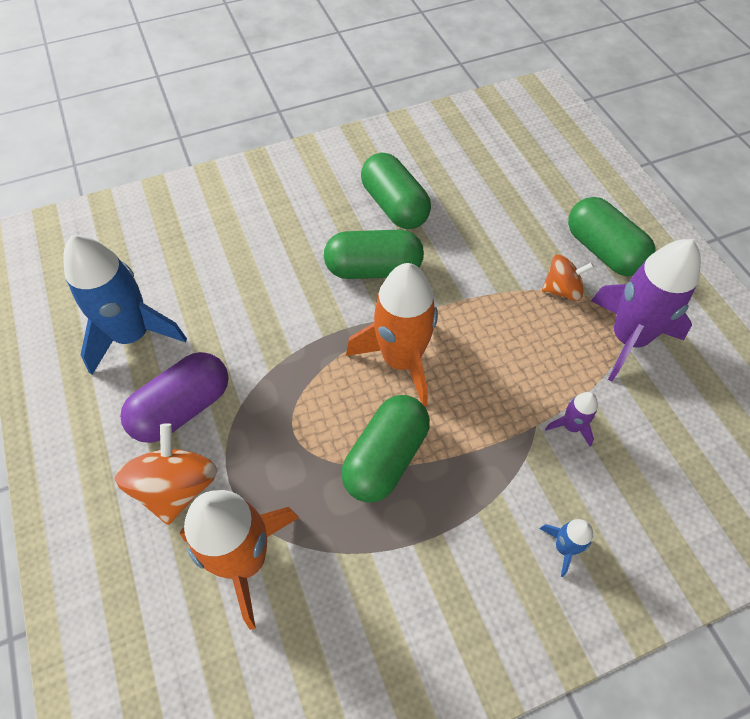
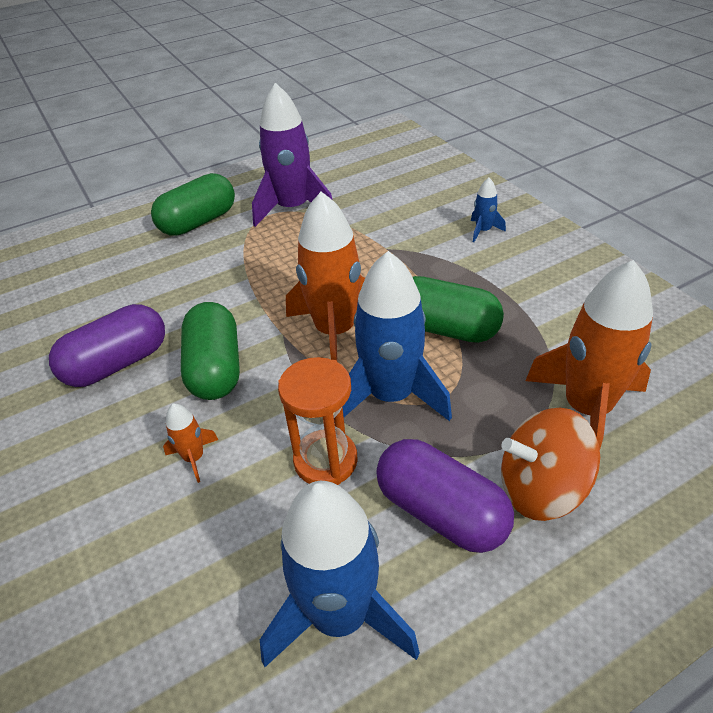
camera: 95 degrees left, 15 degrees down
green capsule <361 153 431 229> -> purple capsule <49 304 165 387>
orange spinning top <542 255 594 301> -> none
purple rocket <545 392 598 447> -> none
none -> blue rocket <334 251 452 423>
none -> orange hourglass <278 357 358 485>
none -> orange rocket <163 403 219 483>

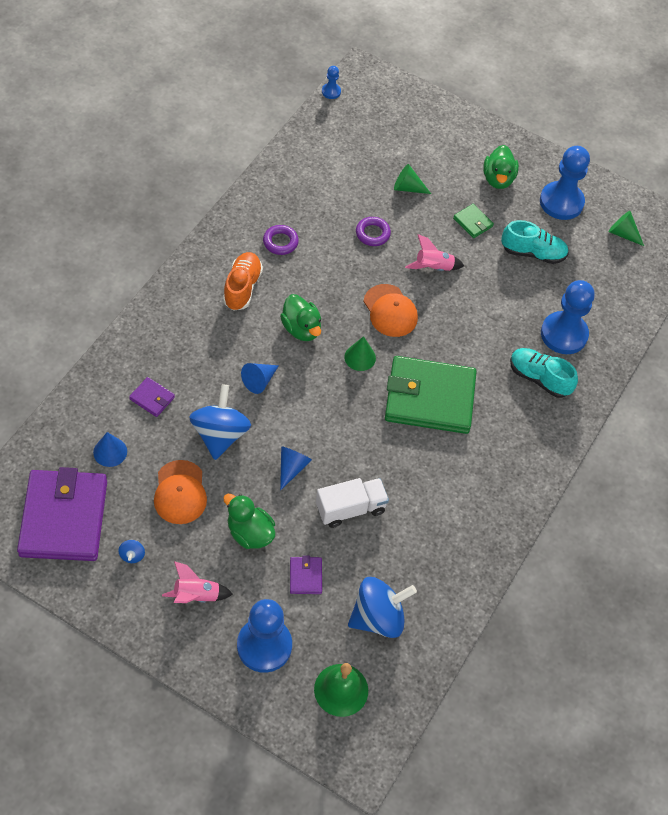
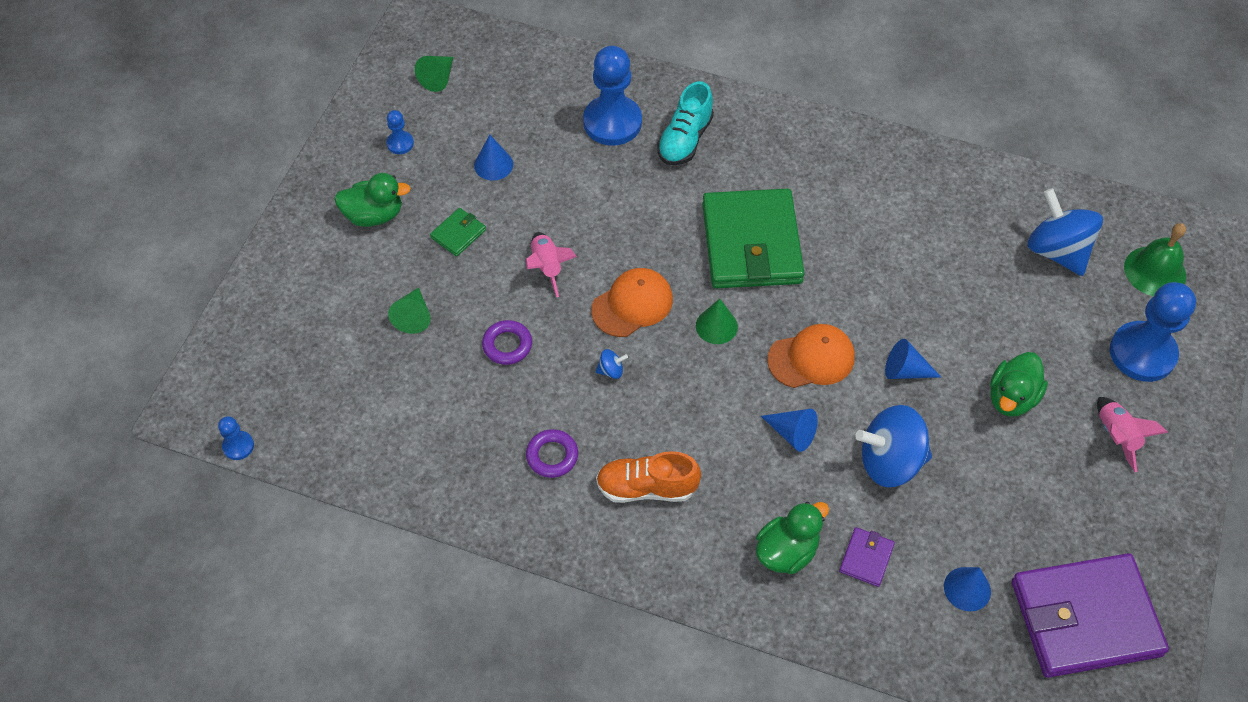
camera: 95 degrees left, 0 degrees up
blue pawn <540 146 590 220> -> blue pawn <386 110 414 154>, x0.45
turquoise shoe <501 220 569 264> -> blue cone <474 135 513 181>
green duck <280 294 321 341> -> green duck <756 502 829 574>, move
orange cap <154 460 207 524> -> orange cap <767 324 855 388>, move
white truck <316 478 389 528> -> none
blue spinning top <118 540 145 563> -> blue spinning top <596 349 628 379>, move
purple wallet <290 555 322 594> -> none

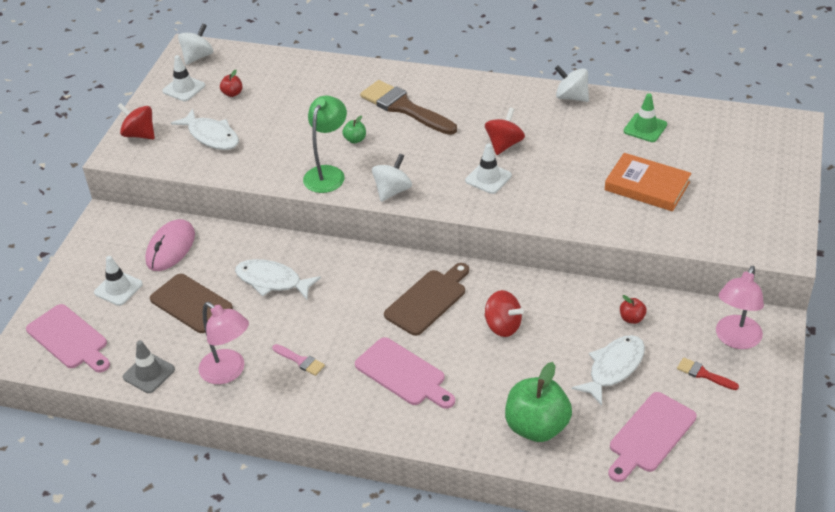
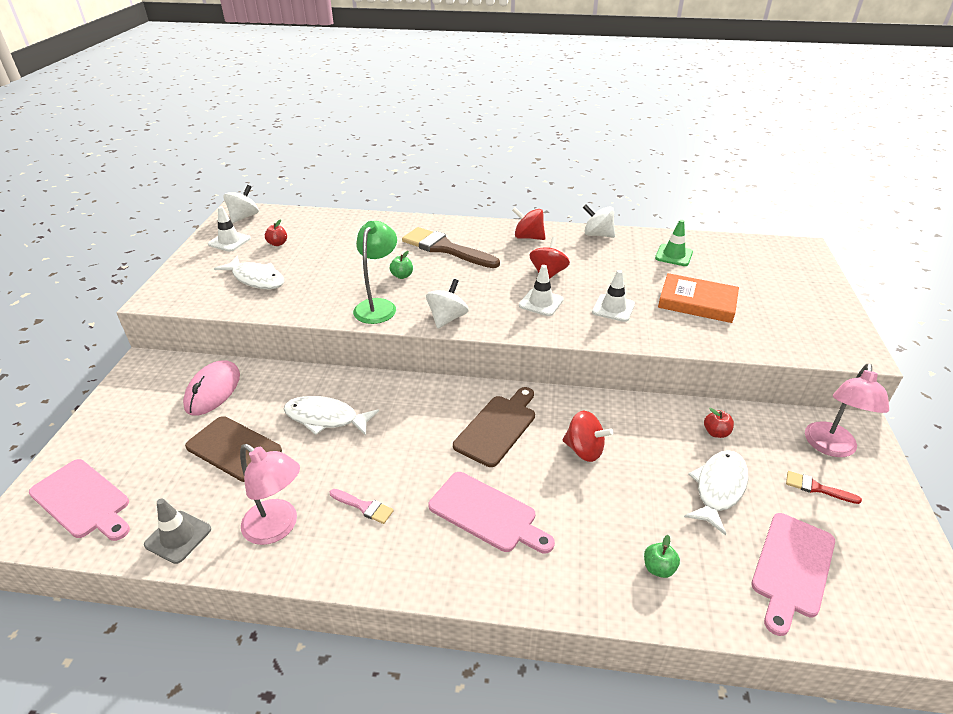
camera: 10 degrees left, 5 degrees down
red spinning top <117 103 155 139> -> red spinning top <512 207 545 240>, move
white traffic cone <94 256 143 306> -> white traffic cone <592 270 635 322>, move
green apple <505 362 572 442> -> green apple <644 535 680 578>, x0.44

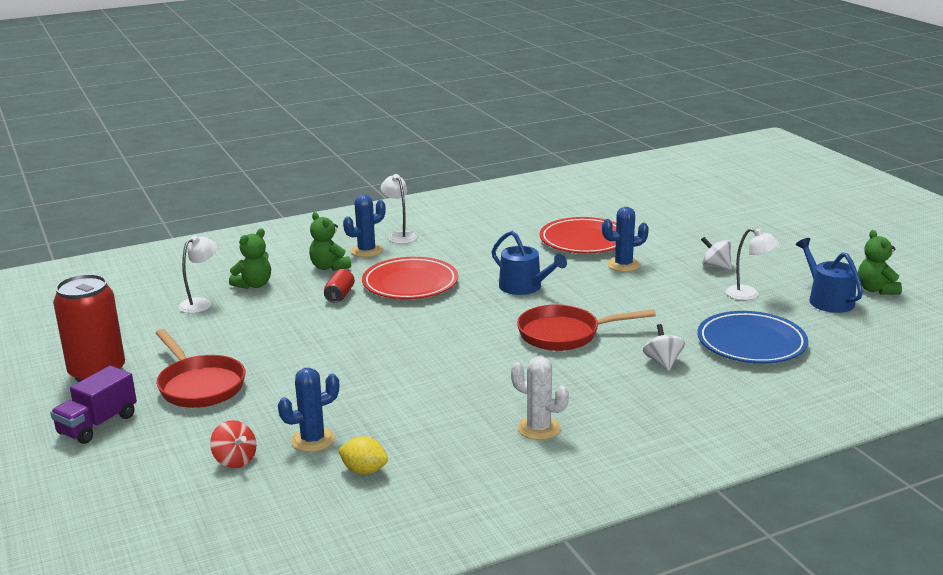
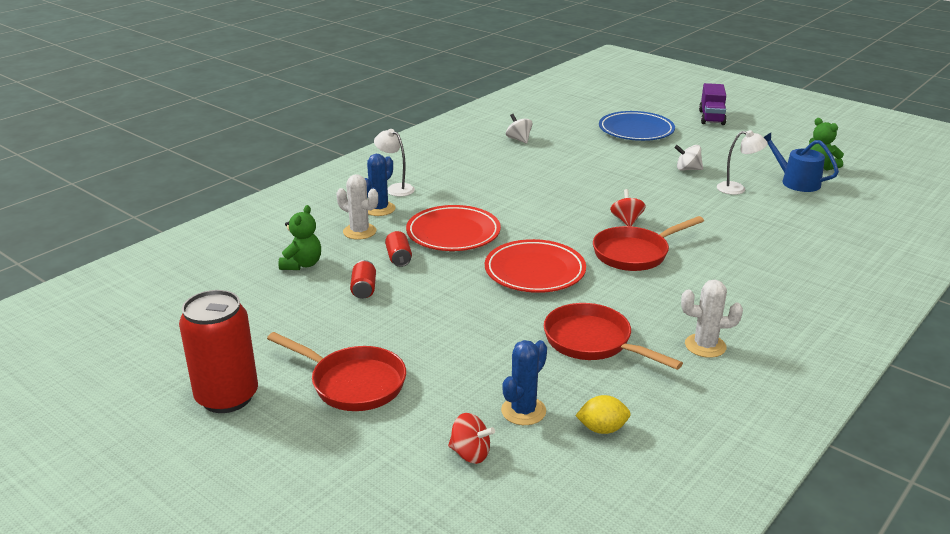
camera: 25 degrees left, 5 degrees up
blue cactus <602 207 649 272> -> none
green teddy bear <309 212 351 271> -> white cactus <336 174 378 240>
red plate <540 217 616 254> -> red plate <485 239 586 293>, move
blue watering can <492 231 567 295> -> none
white lamp <178 235 217 313> -> none
blue plate <697 311 808 364> -> blue plate <599 111 675 141>, move
white spinning top <643 324 685 371> -> white spinning top <506 114 532 143>, move
purple truck <50 366 137 444> -> purple truck <699 83 727 125>, move
none -> red spinning top <610 189 646 226>
none -> red can <350 260 376 299>
none -> red pan <544 303 683 370>

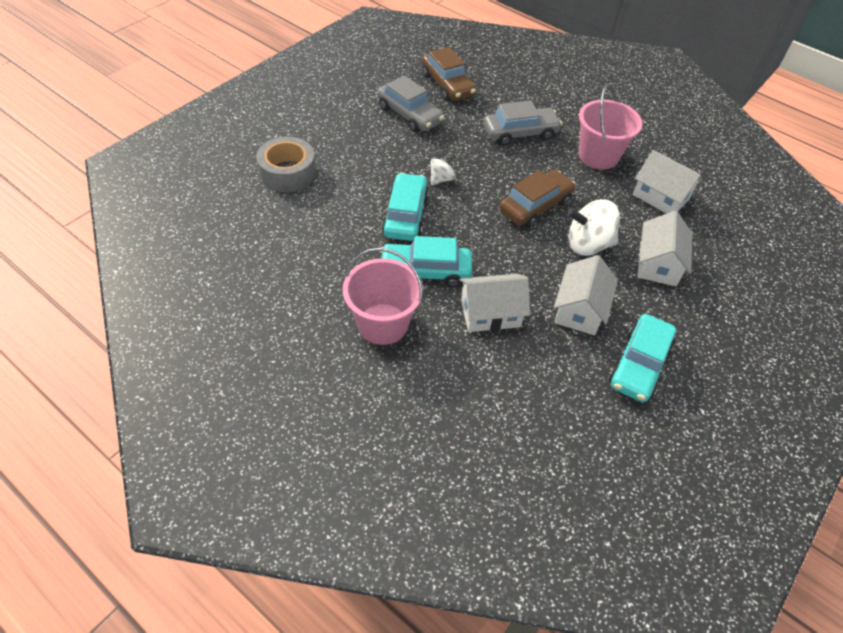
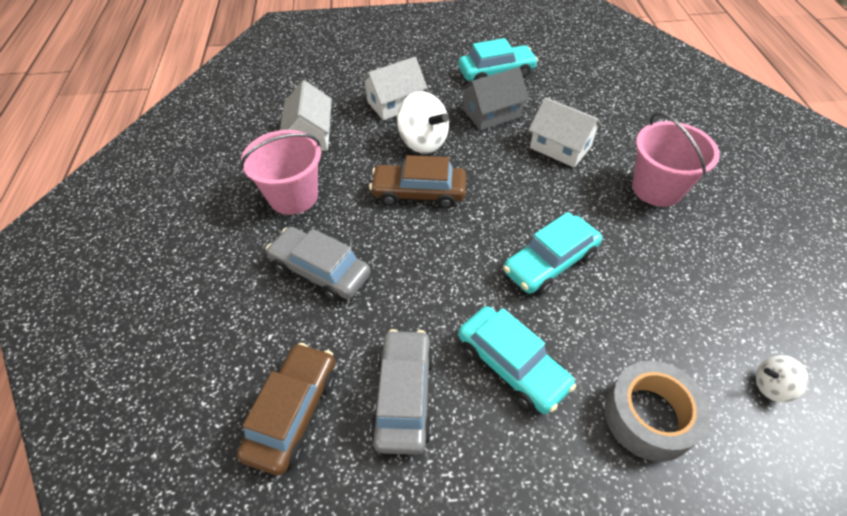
camera: 130 degrees left, 0 degrees up
white spinning top <430 154 456 185> -> white spinning top <756 355 808 402>, move
turquoise car <381 236 472 287> -> turquoise car <458 306 576 414>, move
white house <554 255 618 335> -> grey house <460 67 529 130>

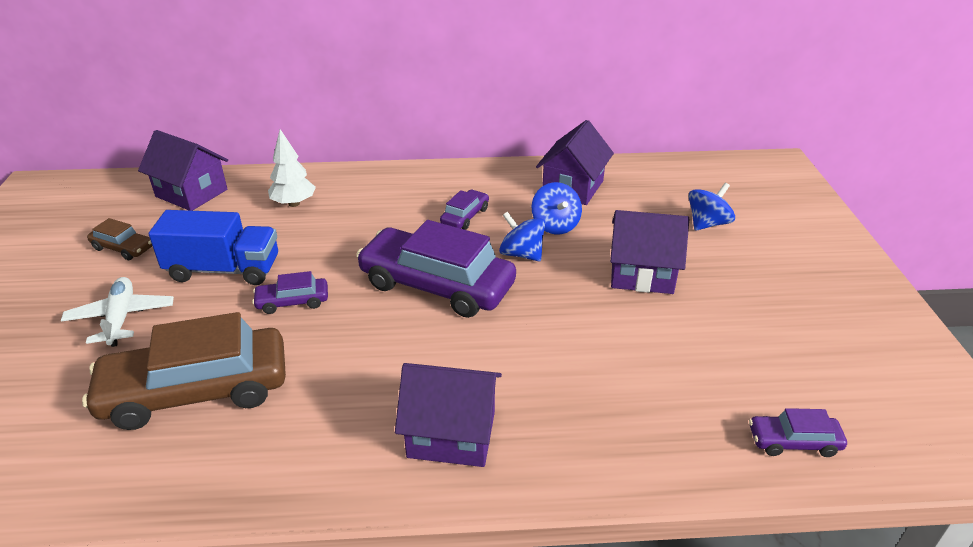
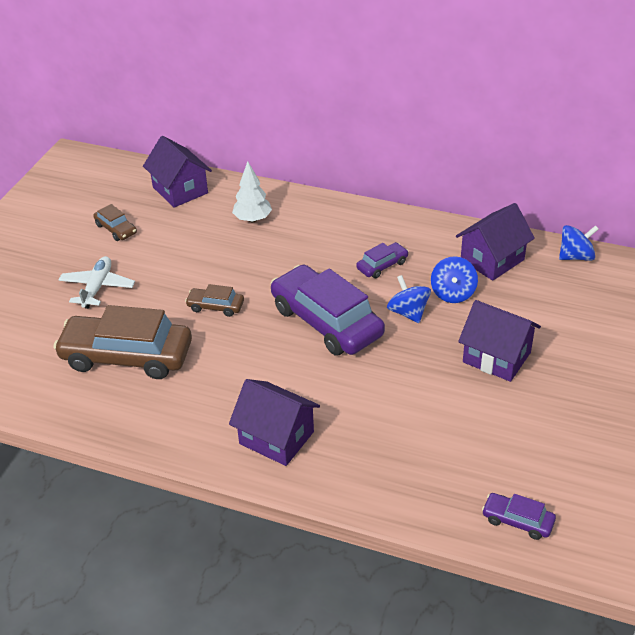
camera: 25 degrees right, 5 degrees up
blue spinning top <689 183 735 231> -> blue spinning top <559 225 599 261>, move
blue truck <149 210 278 285> -> none
purple car <252 271 328 314> -> brown car <185 284 244 317>

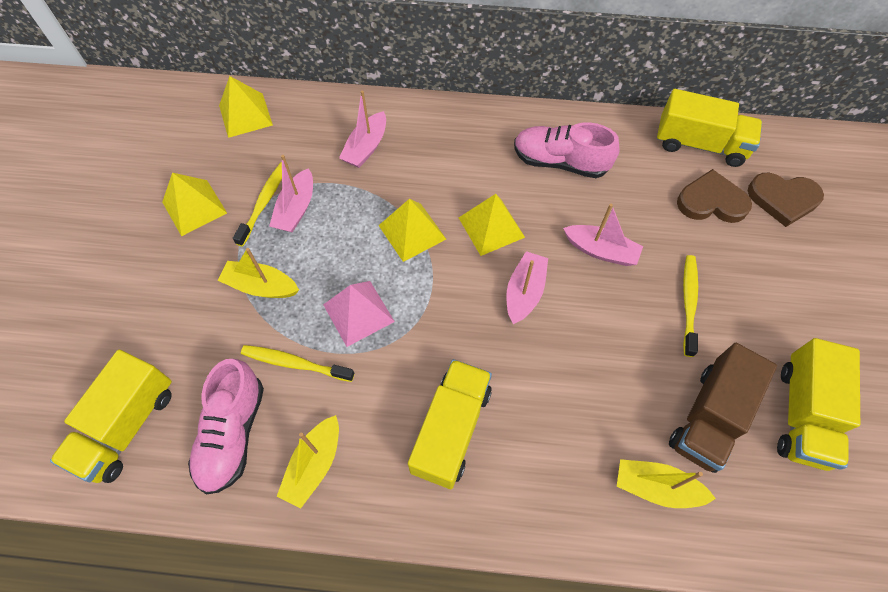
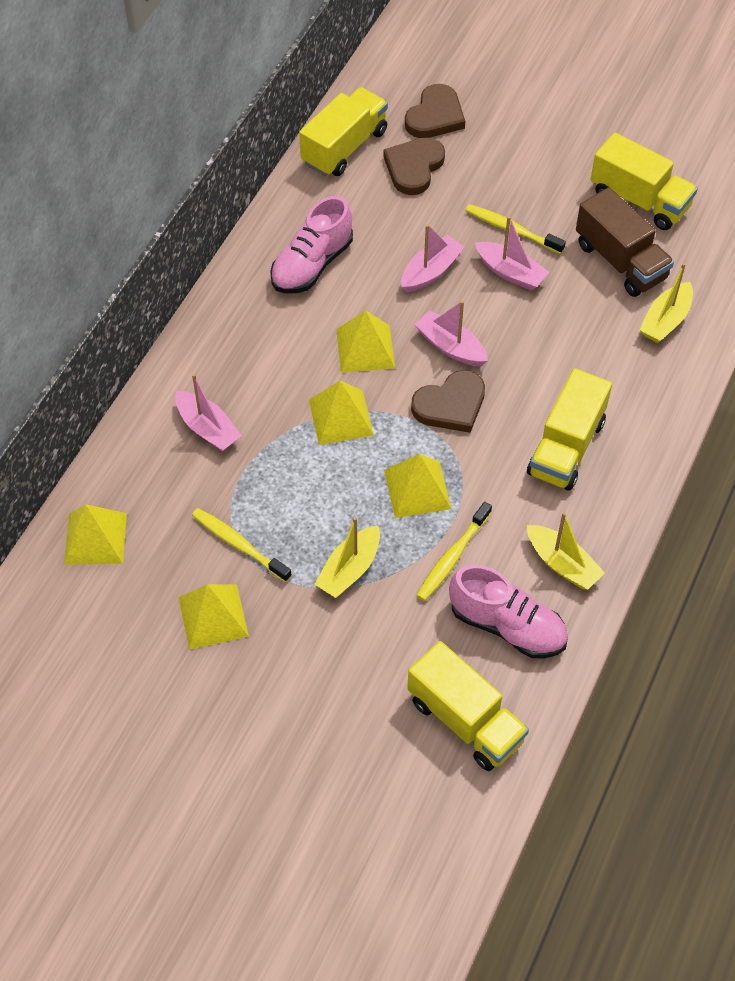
camera: 70 degrees left, 5 degrees down
pink boat <269 155 313 233> -> pink boat <475 216 549 290>, move
pink pyramid <323 281 395 347> -> yellow pyramid <384 454 451 518>
yellow truck <408 359 492 489> -> yellow truck <527 368 612 490>, 105 degrees counterclockwise
none -> brown heart <411 370 485 433>

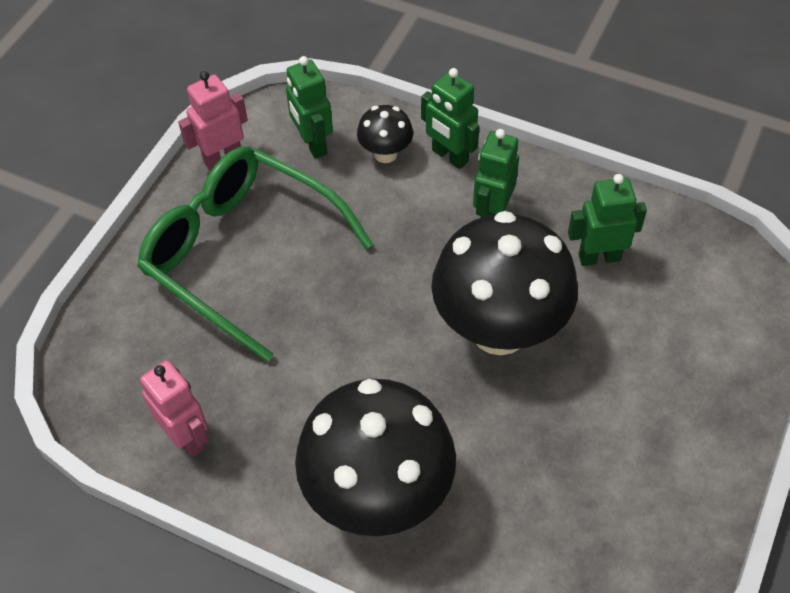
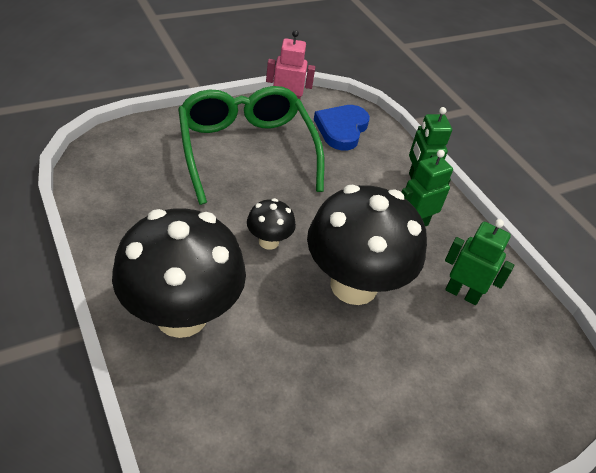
camera: 30 degrees right, 10 degrees down
green robot <286 56 333 159> -> blue heart <314 105 370 150>
black mushroom <357 105 413 163> -> black mushroom <247 198 296 250>, move
pink robot <140 360 208 457> -> none

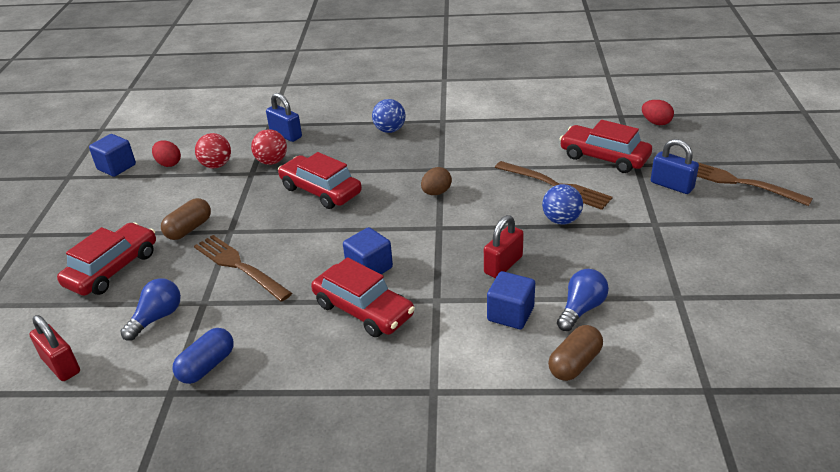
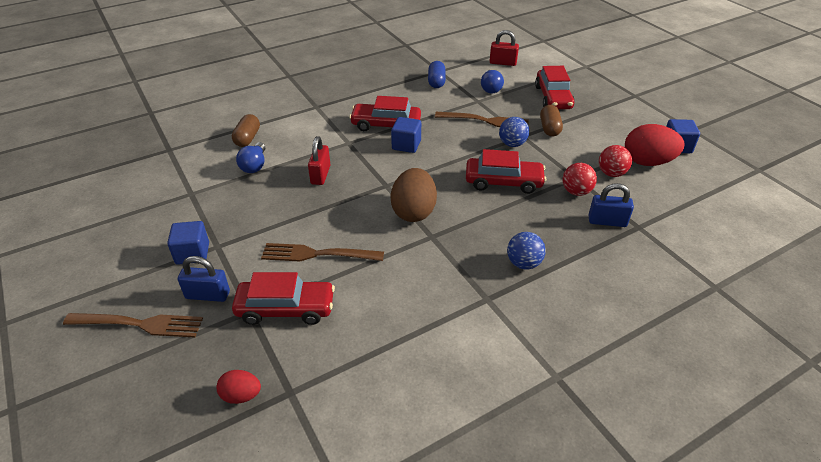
camera: 145 degrees right, 5 degrees up
red egg <152 140 181 167> -> red egg <625 124 684 166>, x1.86
brown egg <421 167 452 195> -> brown egg <390 168 437 222>, x1.86
blue ball <542 184 583 225> -> blue ball <499 117 529 147>, move
blue cube <487 271 535 329> -> blue cube <167 221 209 265>, move

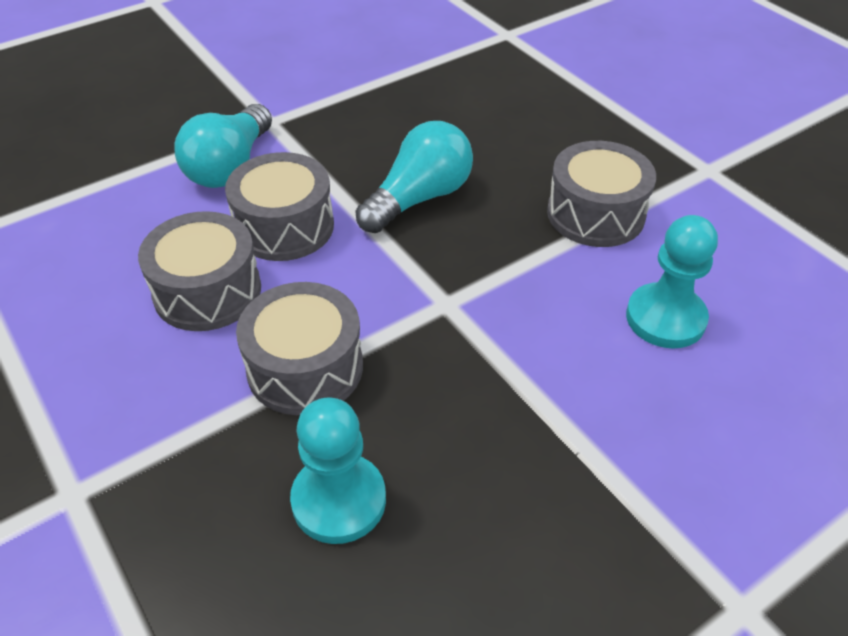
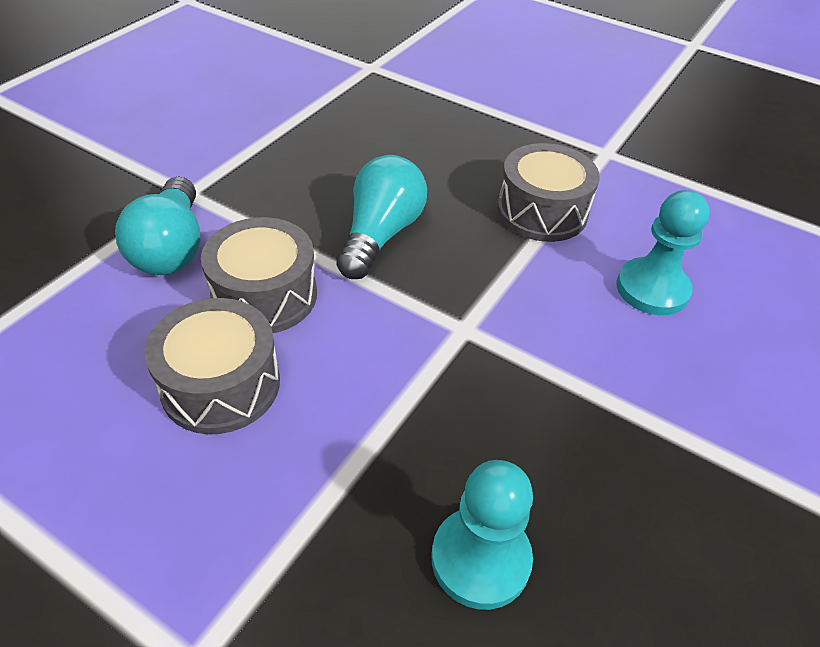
camera: 25 degrees left, 0 degrees up
grey drum <236 282 363 415> -> none

